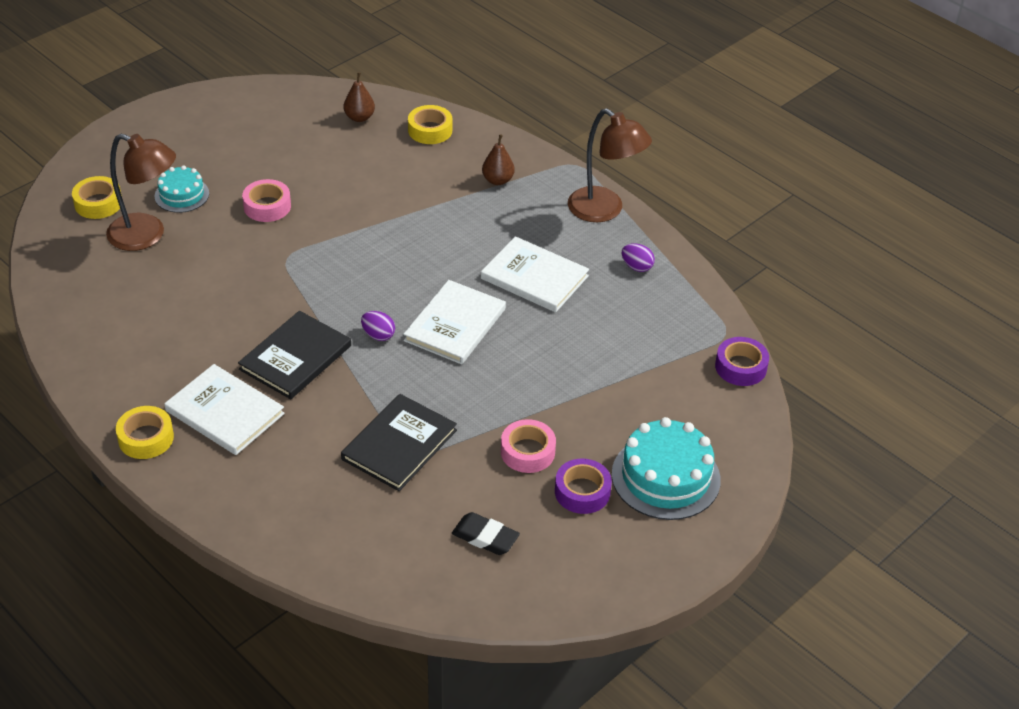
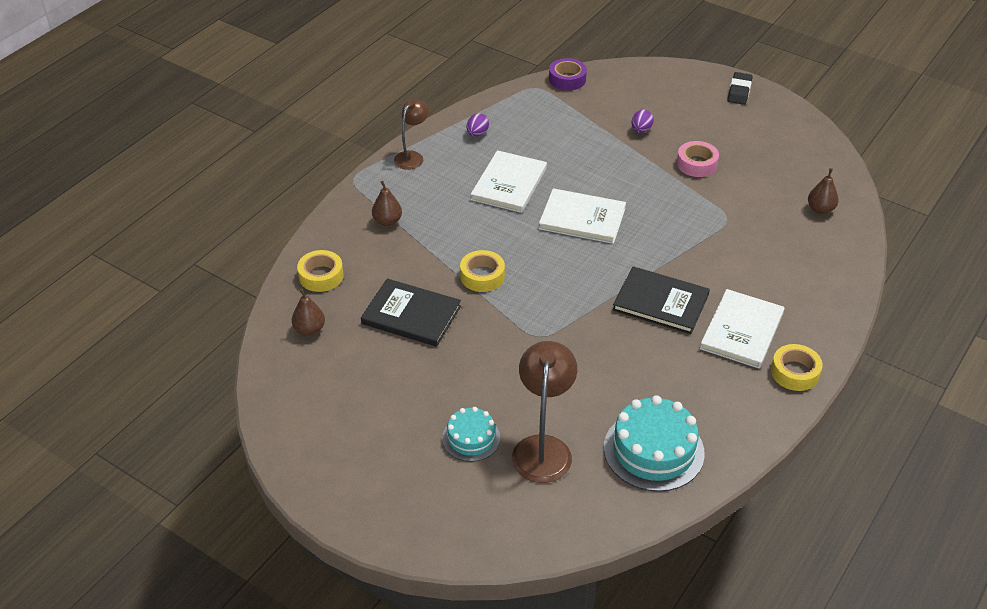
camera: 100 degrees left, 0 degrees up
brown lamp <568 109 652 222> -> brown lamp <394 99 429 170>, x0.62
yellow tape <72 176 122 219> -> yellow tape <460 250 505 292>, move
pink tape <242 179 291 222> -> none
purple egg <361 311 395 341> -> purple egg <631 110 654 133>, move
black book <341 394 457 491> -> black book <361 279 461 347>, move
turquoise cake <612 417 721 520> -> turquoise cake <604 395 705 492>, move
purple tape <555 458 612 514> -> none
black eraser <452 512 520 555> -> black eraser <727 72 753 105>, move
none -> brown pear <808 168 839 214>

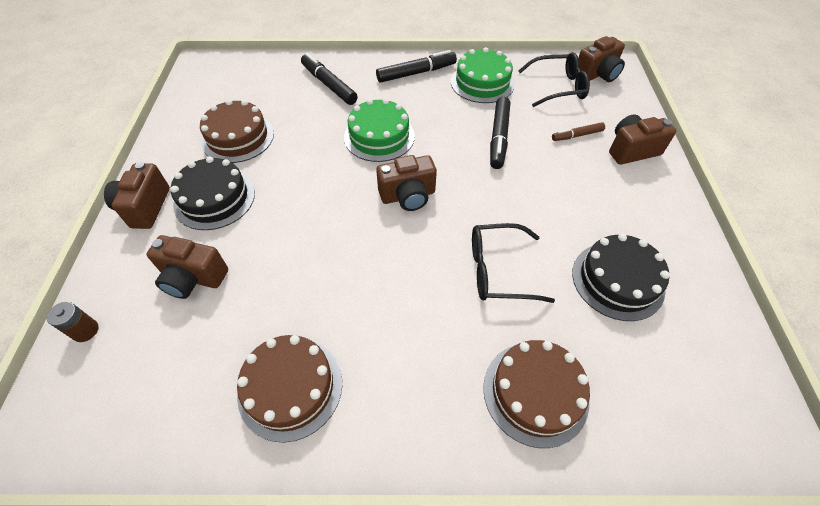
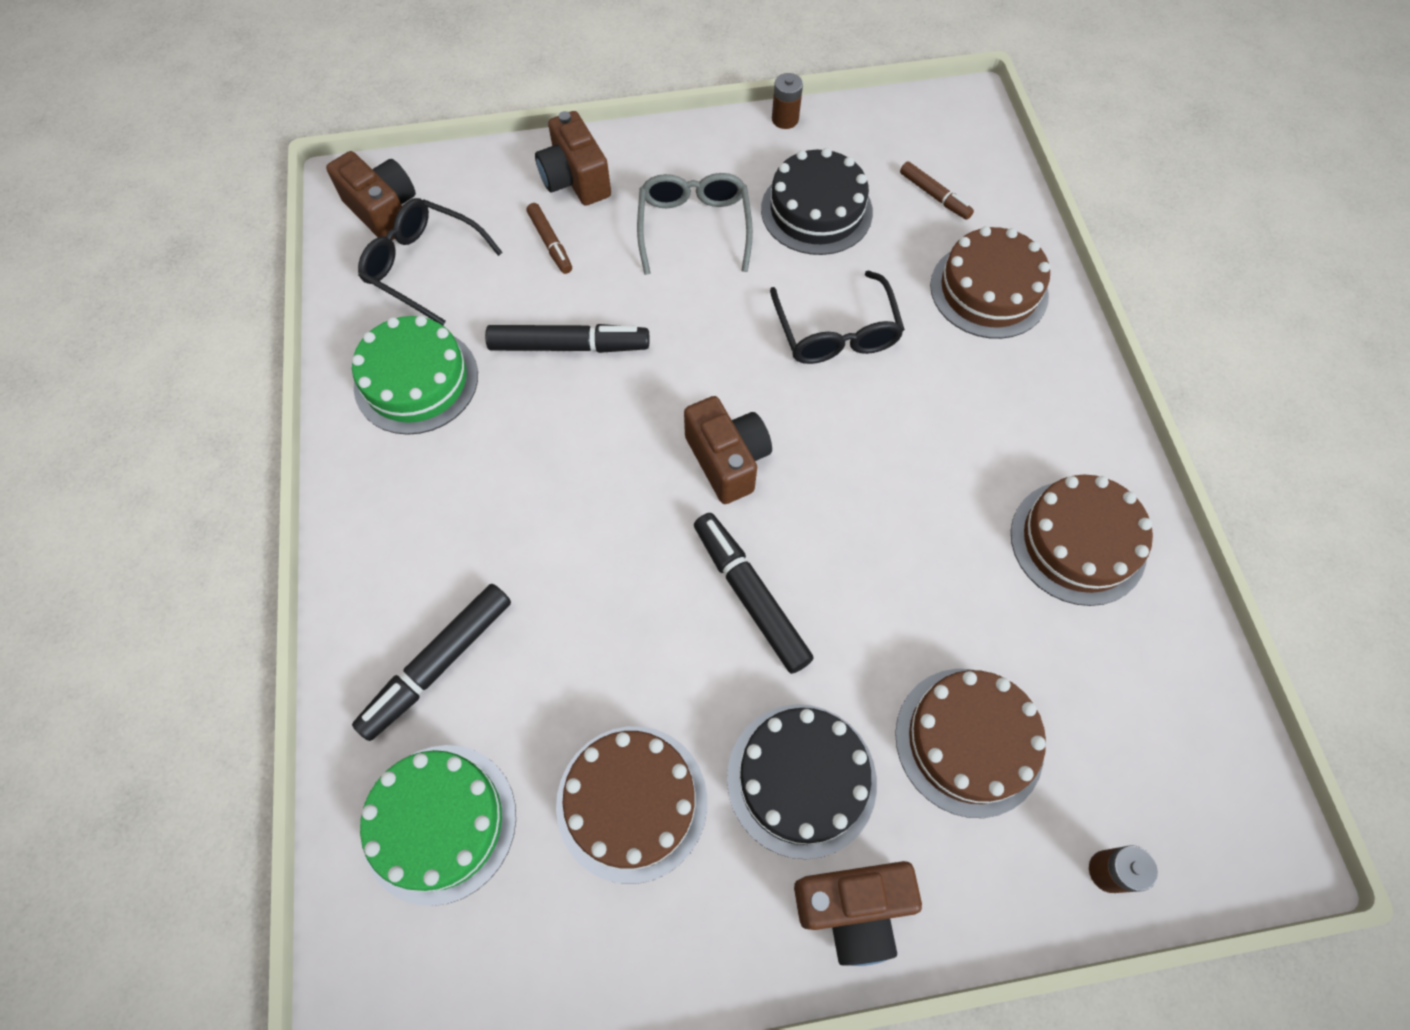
camera: 100 degrees left, 10 degrees up
black marker <376 50 457 83> -> black marker <694 513 814 674>, move
black glasses <518 52 590 107> -> black glasses <358 198 503 325>, 45 degrees counterclockwise
green cake <344 98 415 162> -> green cake <360 745 516 906>, move
brown camera <147 235 228 299> -> brown cake <895 669 1046 818>
none -> brown battery <772 73 803 129>
none -> brown marker <900 161 974 220>
none -> grey glasses <637 173 753 275>

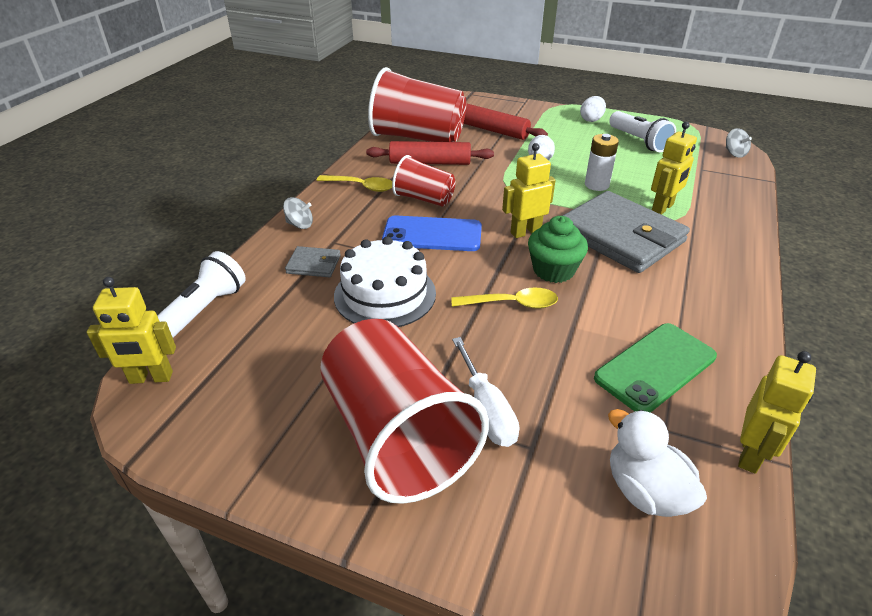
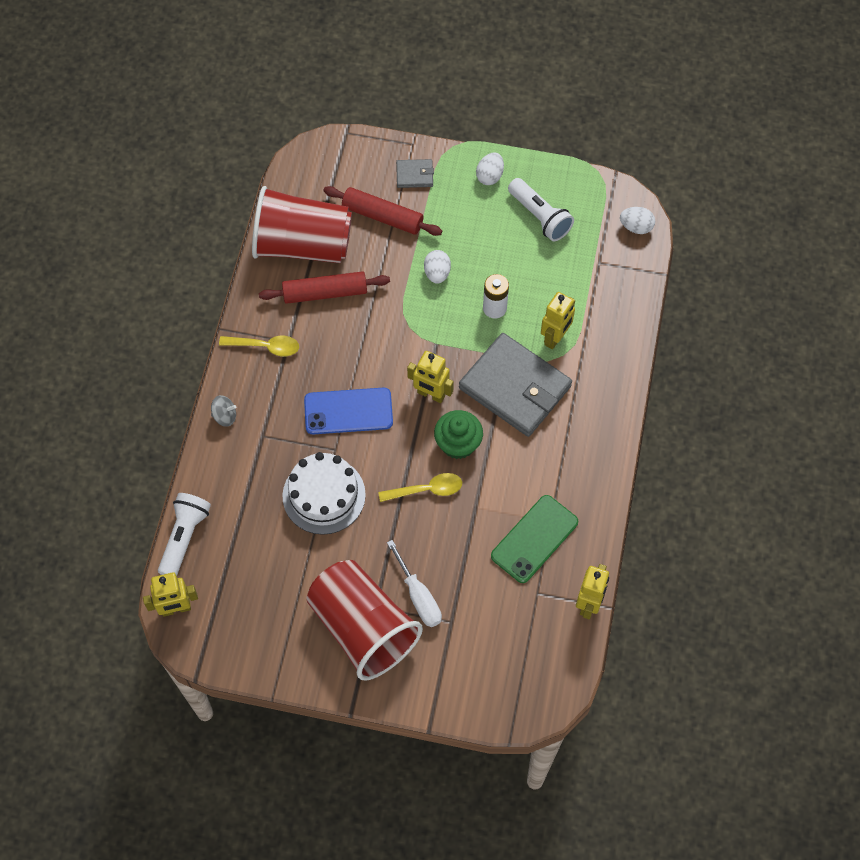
camera: 10 degrees left, 25 degrees up
grey spinning top <726 128 752 158> -> white egg <620 207 655 234>
yellow robot <502 143 556 238> -> yellow robot <407 351 454 403>, 120 degrees counterclockwise
red cup <392 155 455 207> -> none
grey wallet <285 246 341 277> -> grey wallet <396 159 434 188>, move
white duck <608 409 707 517> -> none

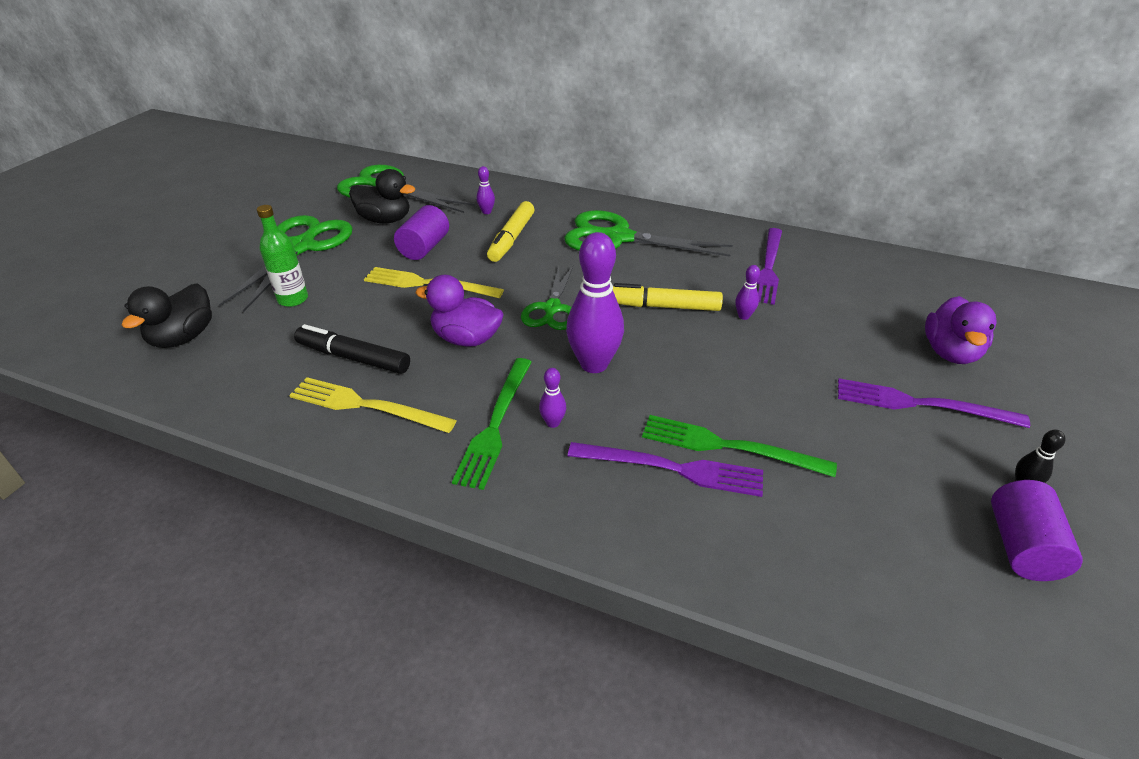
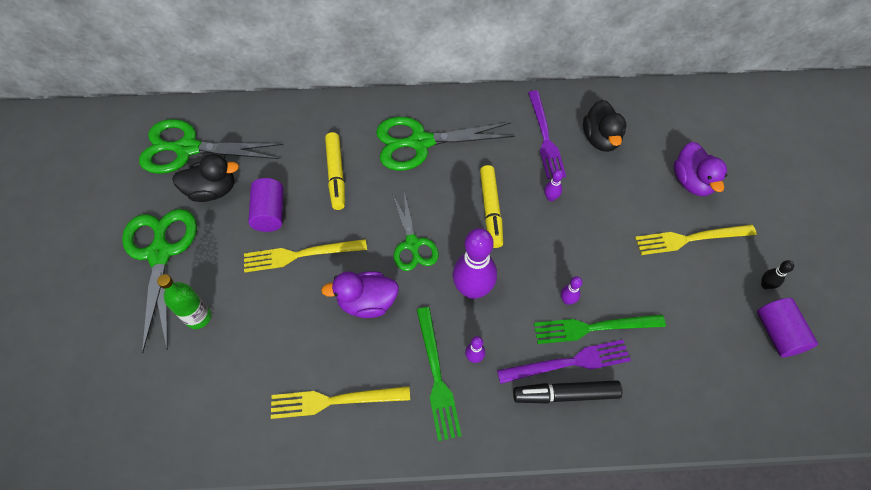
camera: 25 degrees left, 20 degrees up
purple bowling pin <477 166 495 214> -> purple bowling pin <561 276 582 305>, move
black duck <122 283 212 348> -> black duck <583 100 626 152>, move
yellow marker <613 283 723 311> -> yellow marker <480 165 503 248>, 75 degrees counterclockwise
black marker <294 324 410 374> -> black marker <513 380 622 403>, move
purple fork <838 378 1030 428> -> yellow fork <635 224 757 255>

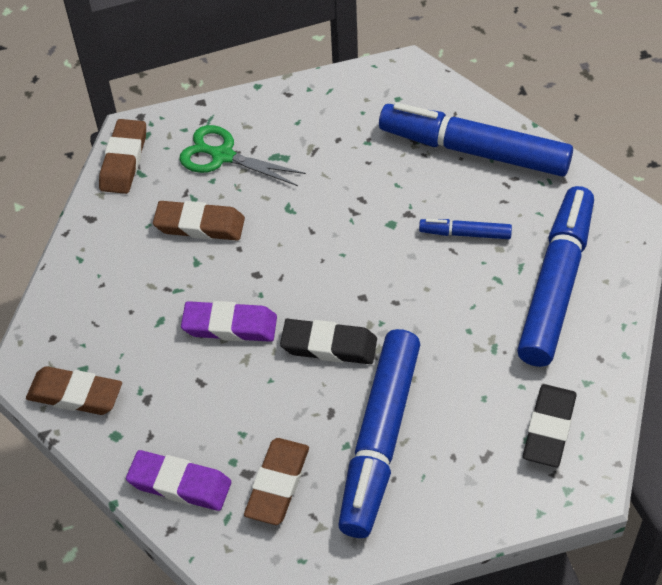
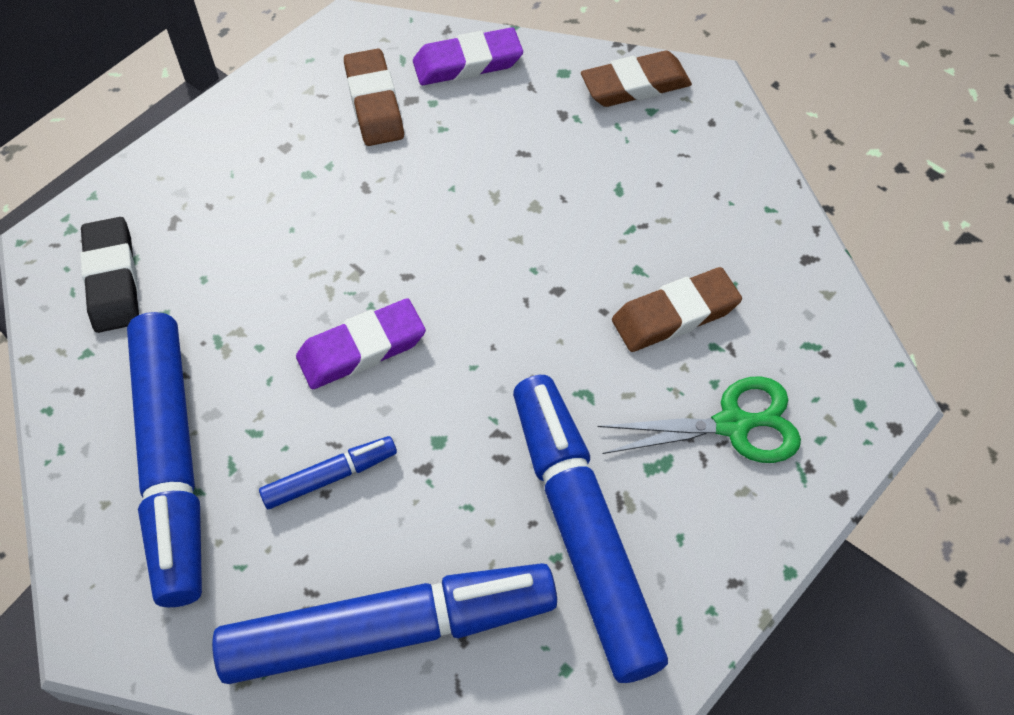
camera: 145 degrees right, 5 degrees up
brown eraser <99 119 146 194> -> none
purple eraser <181 301 277 342> -> purple eraser <296 298 426 389>, move
black eraser <280 319 377 364> -> none
blue marker <338 329 420 538> -> blue marker <513 375 668 683>, move

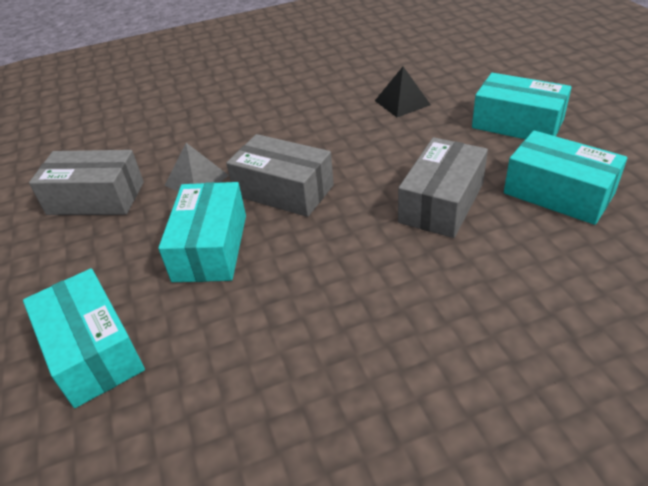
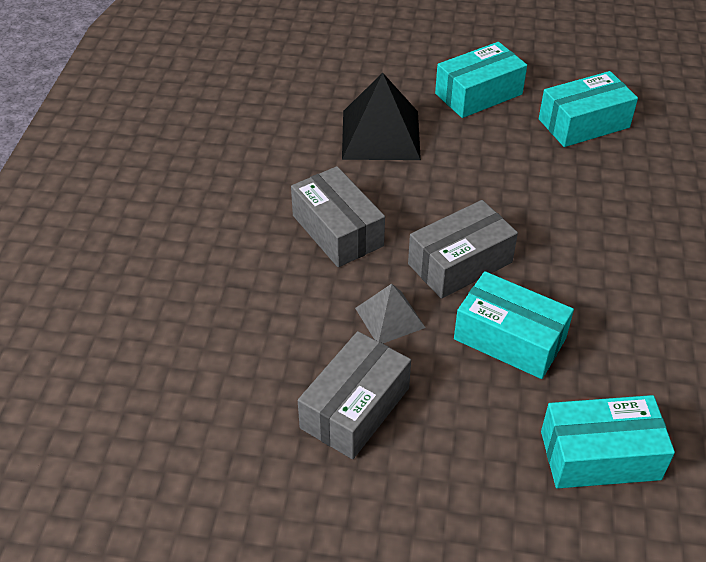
camera: 65 degrees left, 5 degrees up
black pyramid <375 67 431 117> -> black pyramid <342 73 421 160>, x1.75
grey box <398 137 488 238> -> grey box <291 166 385 267>, move

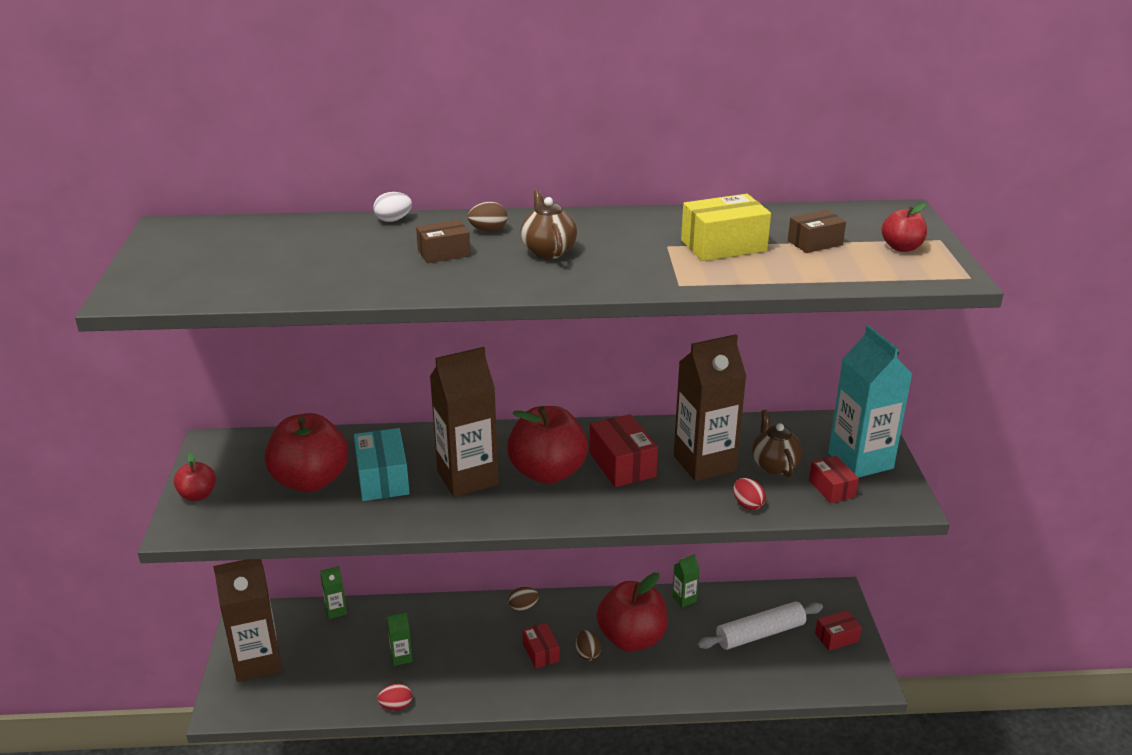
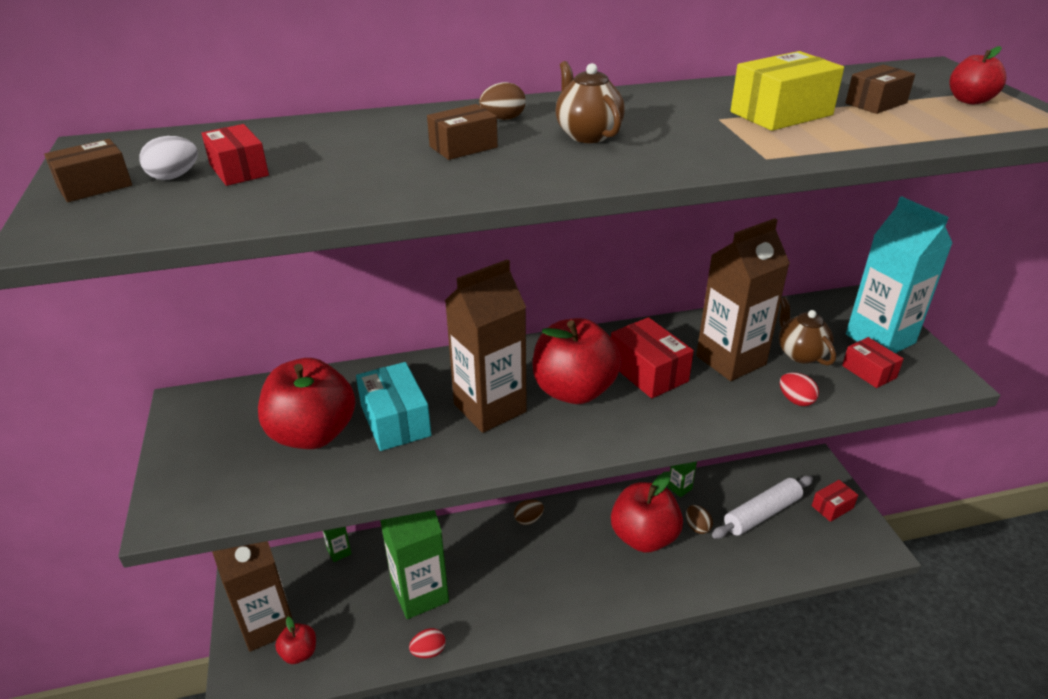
camera: 10 degrees left, 5 degrees up
white egg <373 192 412 222> -> white egg <139 136 198 180>, move
red apple <174 453 216 501> -> red apple <275 617 316 664>, move
green carton <387 612 413 666> -> green carton <380 510 449 619>, x2.24
red box <523 623 560 669> -> red box <202 124 269 186>, move
brown egg <576 630 601 661> -> brown egg <686 505 713 534>, move
none -> brown box <44 139 132 202>

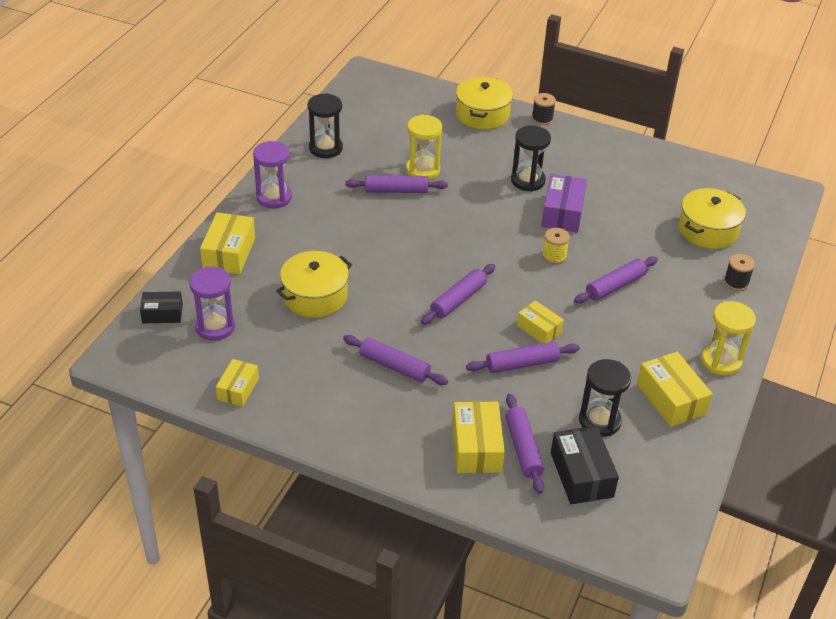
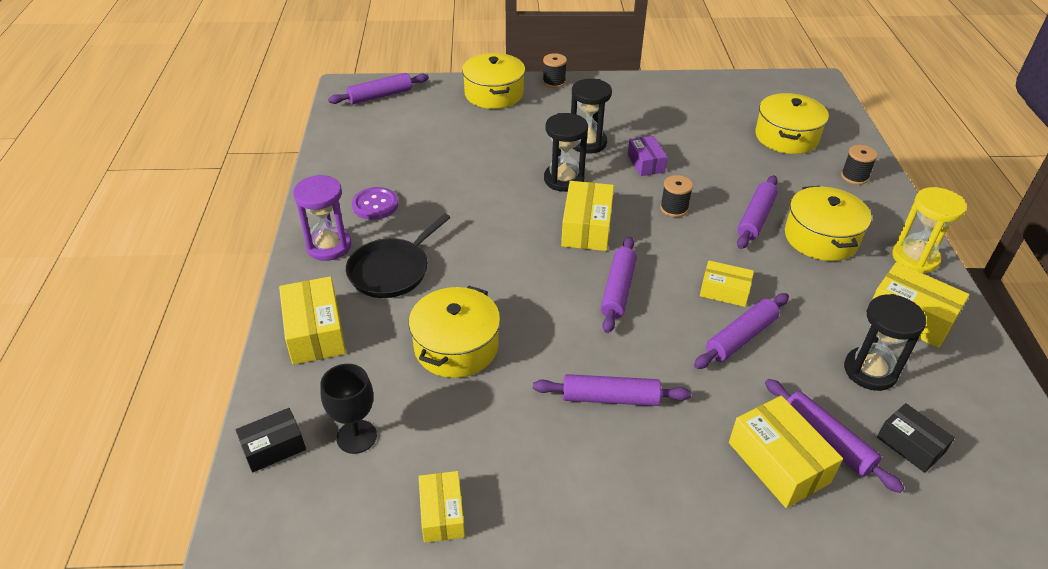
camera: 25 degrees left, 0 degrees up
black hourglass <308 93 343 158> -> black hourglass <544 113 588 192>, move
yellow hourglass <406 115 443 180> -> none
purple box <541 174 587 232> -> purple box <628 136 668 176>, x0.64
purple rolling pin <345 175 448 193> -> purple rolling pin <328 73 429 104>, move
yellow spool <542 228 570 264> -> black spool <660 175 693 217>
purple hourglass <189 266 235 341> -> black goblet <320 364 377 454>
black box <551 426 619 504> -> black box <877 403 955 473>, x0.64
none -> yellow box <561 181 614 251>
none -> yellow pot <785 186 872 261>
none -> purple button <352 187 398 220>
none -> black pan <346 213 451 298>

